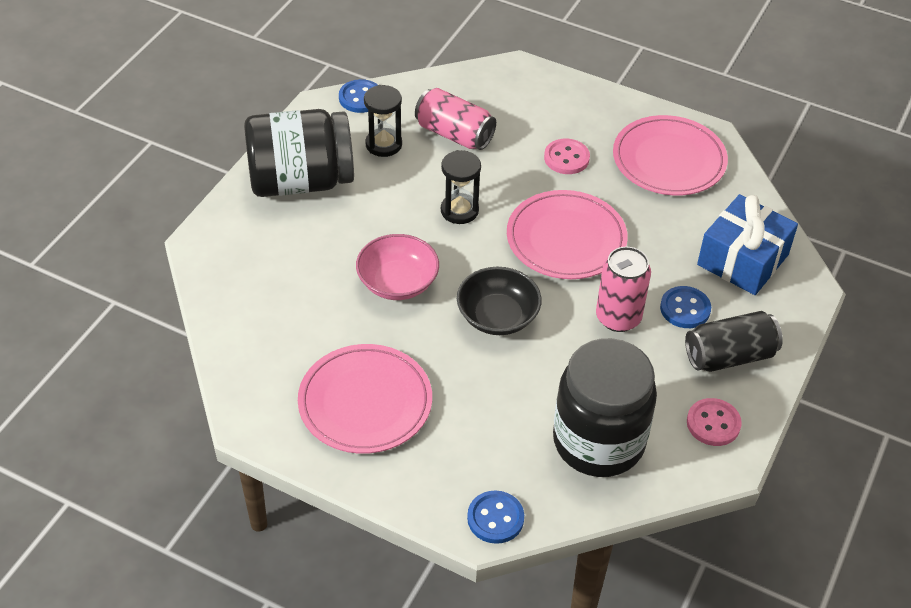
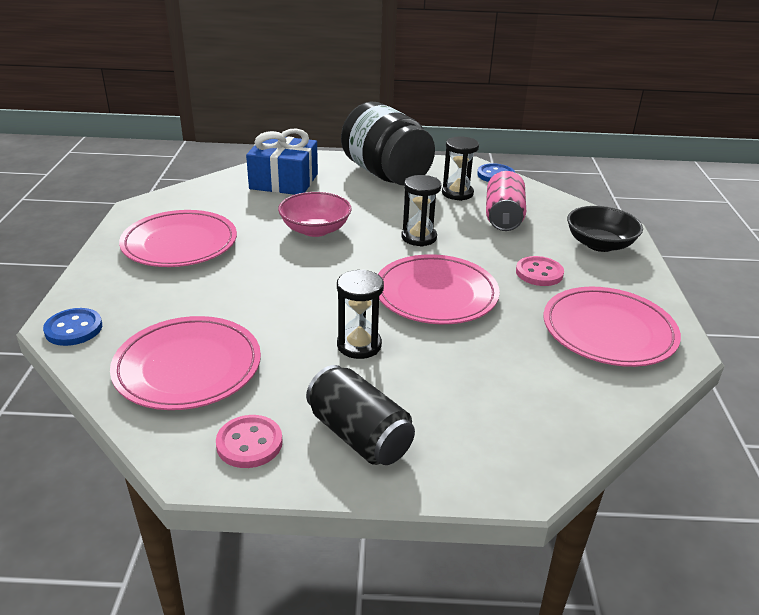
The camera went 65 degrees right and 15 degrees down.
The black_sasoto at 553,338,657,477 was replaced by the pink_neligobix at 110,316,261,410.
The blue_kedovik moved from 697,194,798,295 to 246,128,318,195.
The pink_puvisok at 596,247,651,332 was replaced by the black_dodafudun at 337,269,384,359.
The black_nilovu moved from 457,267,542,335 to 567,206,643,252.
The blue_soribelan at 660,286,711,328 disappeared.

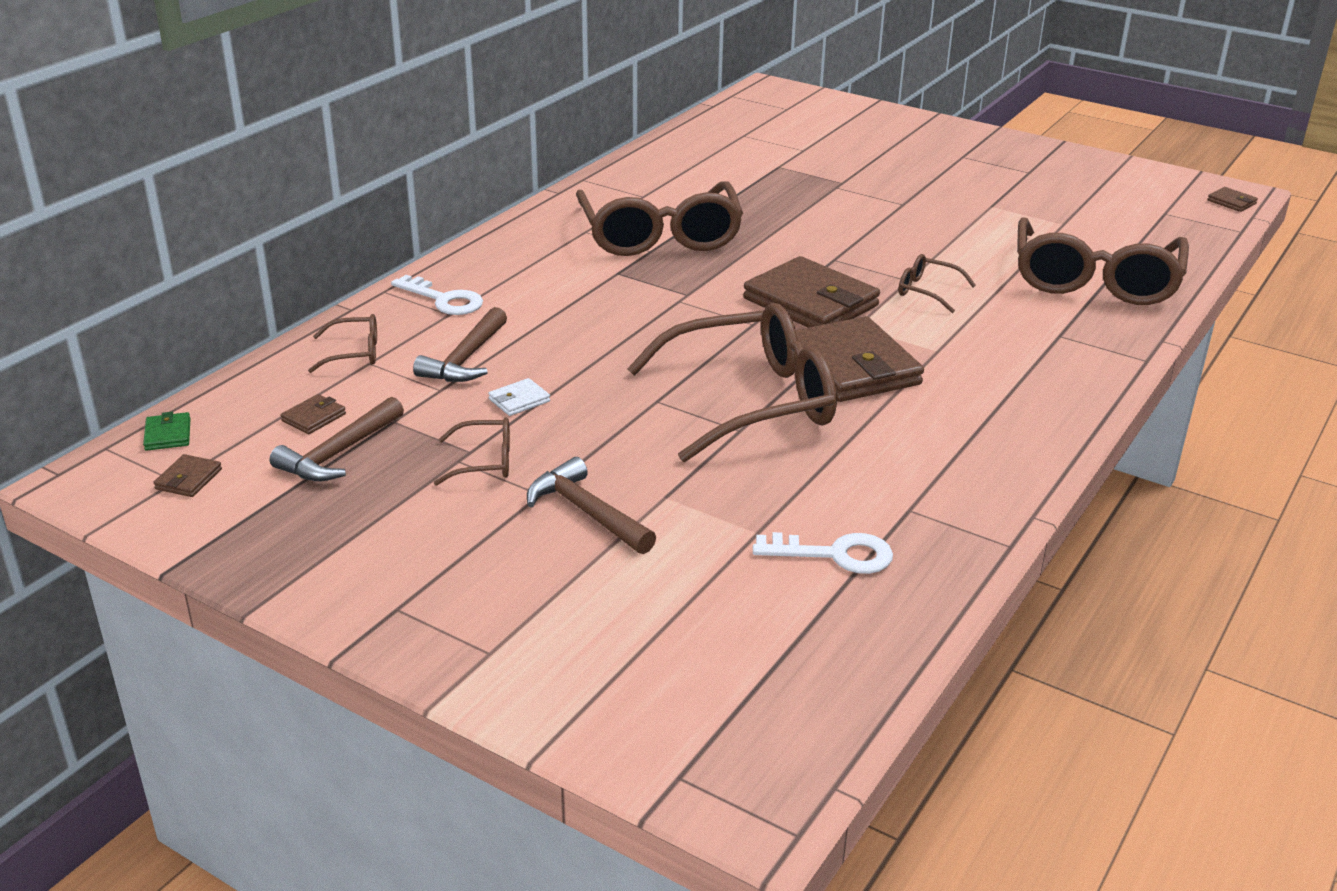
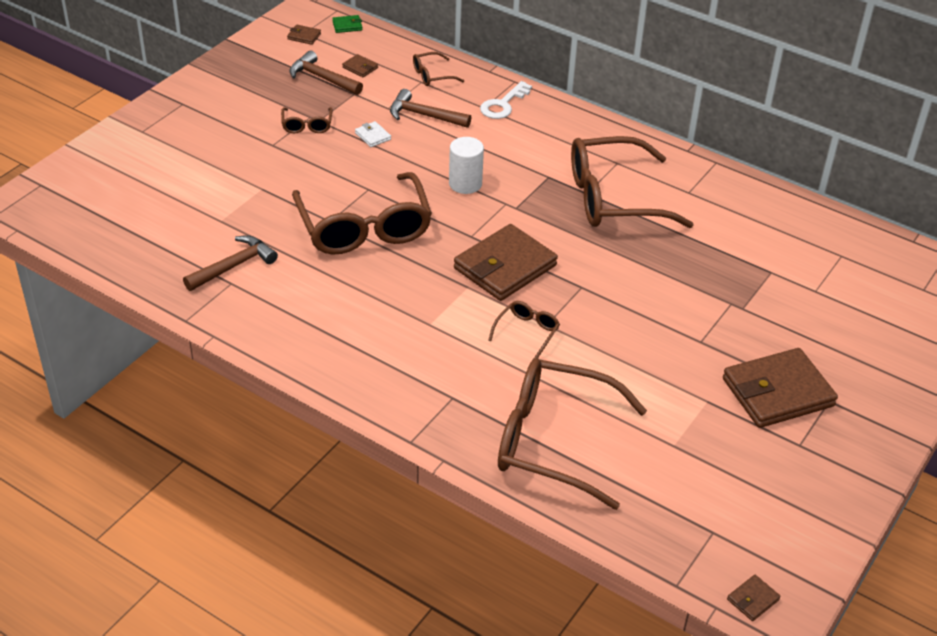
The camera went 90 degrees right and 10 degrees up.
The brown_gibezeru moved from 527,457,656,554 to 183,235,278,291.
The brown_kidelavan at 308,314,377,373 turned 75 degrees clockwise.
The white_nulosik at 449,137,484,194 appeared.
The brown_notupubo moved from 796,316,924,402 to 723,348,838,428.
The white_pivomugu at 753,532,893,574 disappeared.

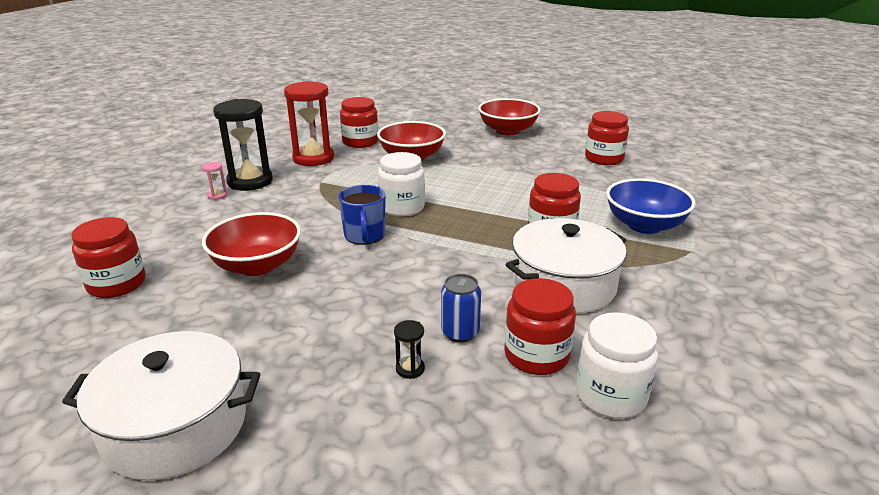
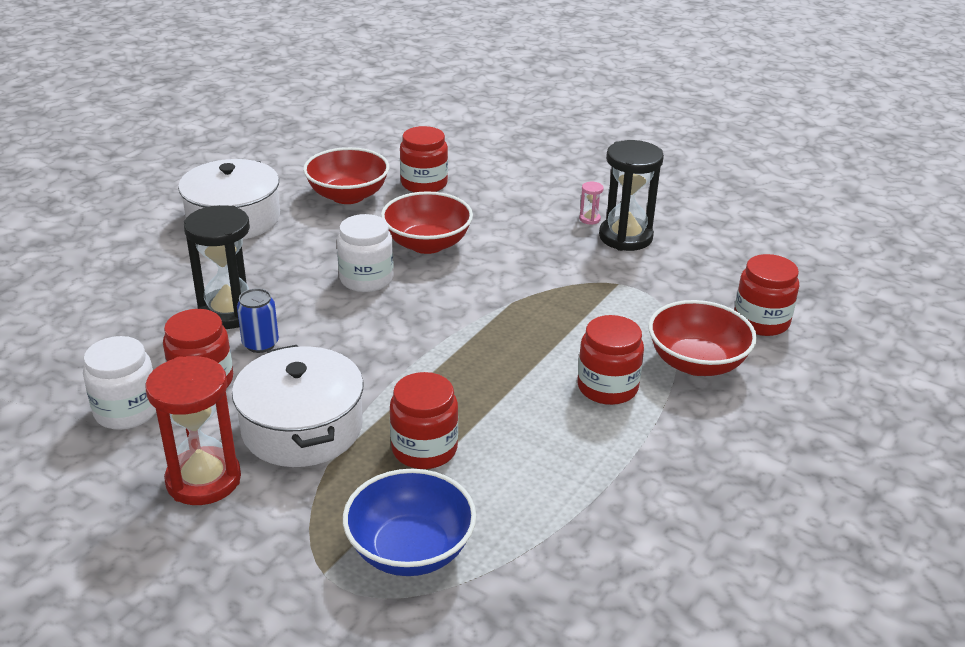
The camera went 100 degrees right and 5 degrees up.
The red_dodafudun moved from 284,81,334,166 to 145,356,241,505.
The black_dodafudun at 394,320,425,379 changed to 2.47 times the size.
The red_nilovu moved from 478,98,541,135 to 303,147,389,204.
The white_sasoto moved from 378,152,425,217 to 337,214,393,292.
The red_sasoto moved from 585,111,629,165 to 577,315,644,405.
The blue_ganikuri at 338,185,385,245 disappeared.

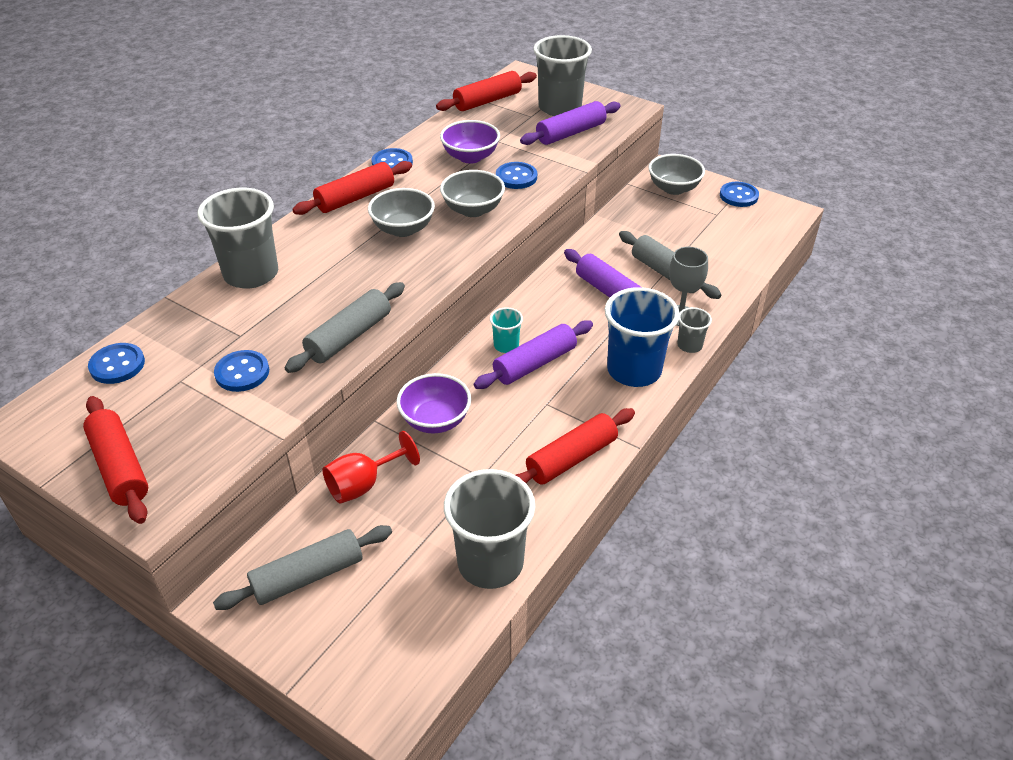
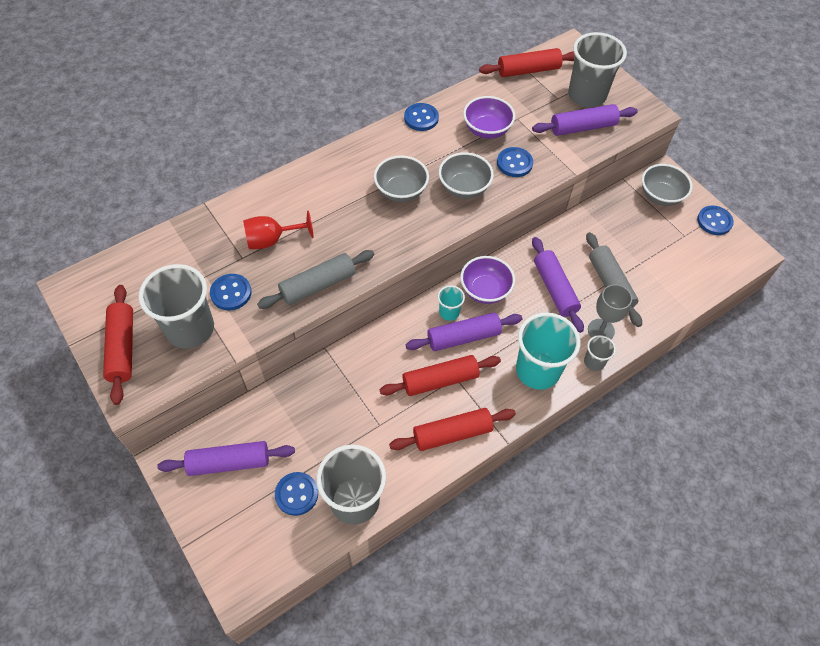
The camera went 20 degrees right and 15 degrees up.
The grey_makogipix moved from 198,188,278,289 to 138,264,214,349.
The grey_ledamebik at 213,525,392,610 became the purple_ledamebik at 157,441,295,476.
The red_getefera moved from 323,431,420,504 to 243,211,314,249.
The blue_soribelan moved from 88,343,145,384 to 275,472,318,516.
The red_ledamebik moved from 292,161,412,215 to 380,355,501,396.
The purple_nilovu moved from 397,373,471,433 to 460,256,515,304.
The blue_makogipix at 605,287,680,387 became the turquoise_makogipix at 516,313,581,390.

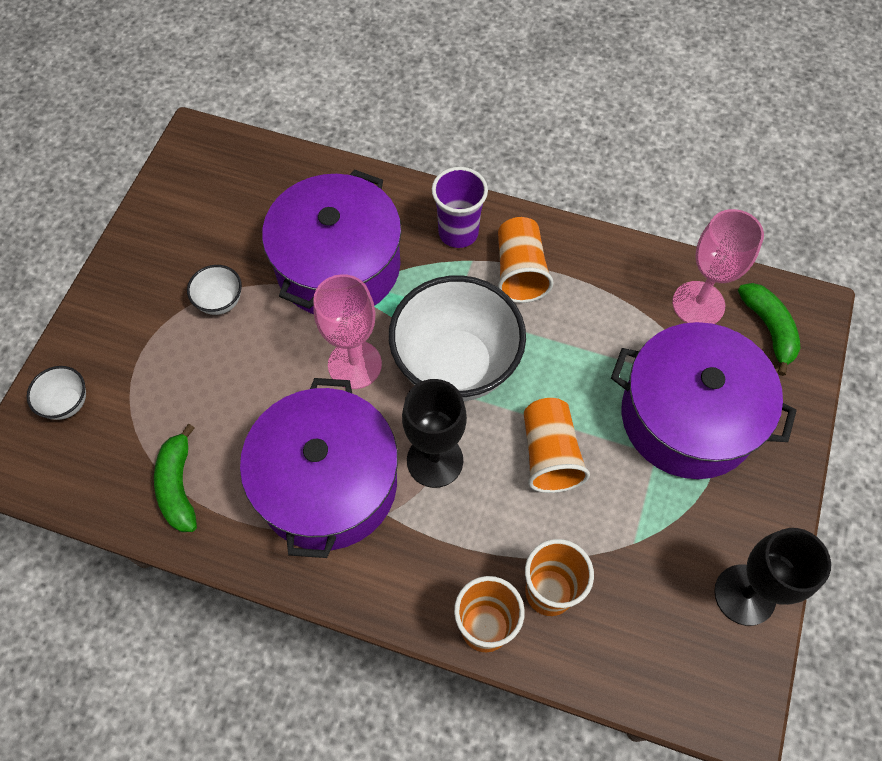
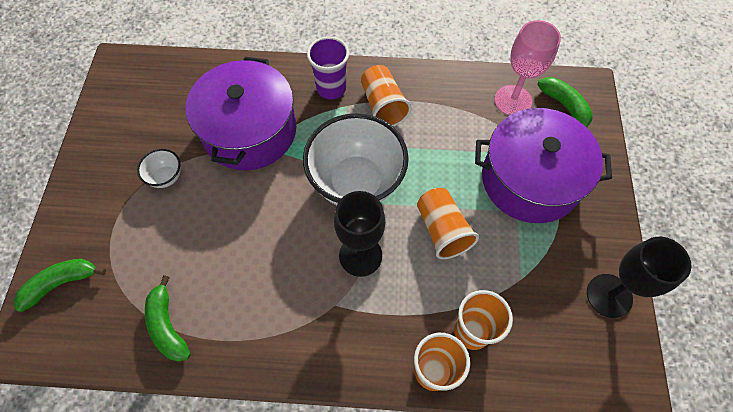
The camera went 15 degrees left and 0 degrees up.
The white_nilovu at 27,366,86,420 was replaced by the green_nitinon at 14,259,106,312.
The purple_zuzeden at 240,378,398,558 disappeared.
The pink_getefera at 313,274,382,389 disappeared.

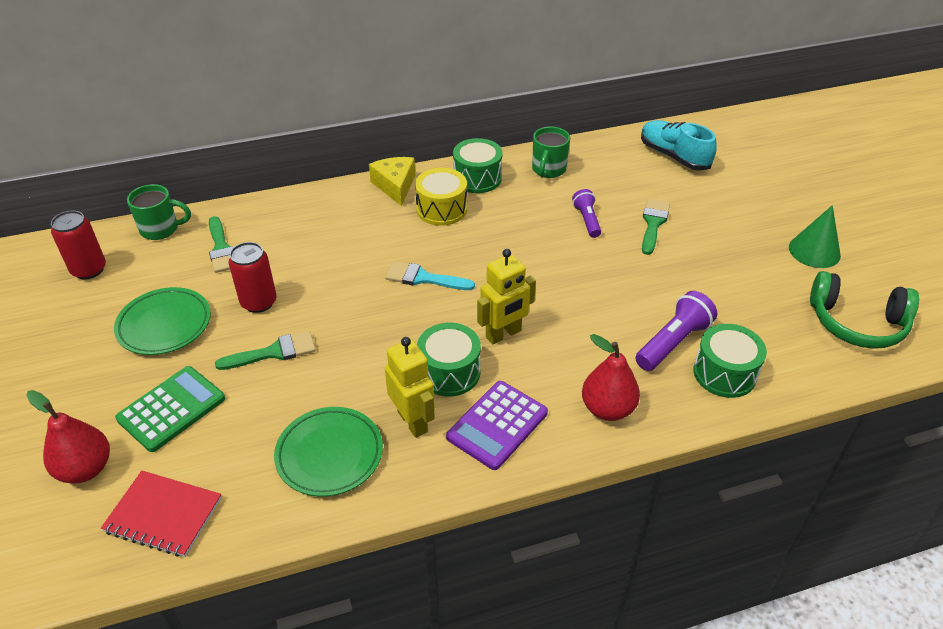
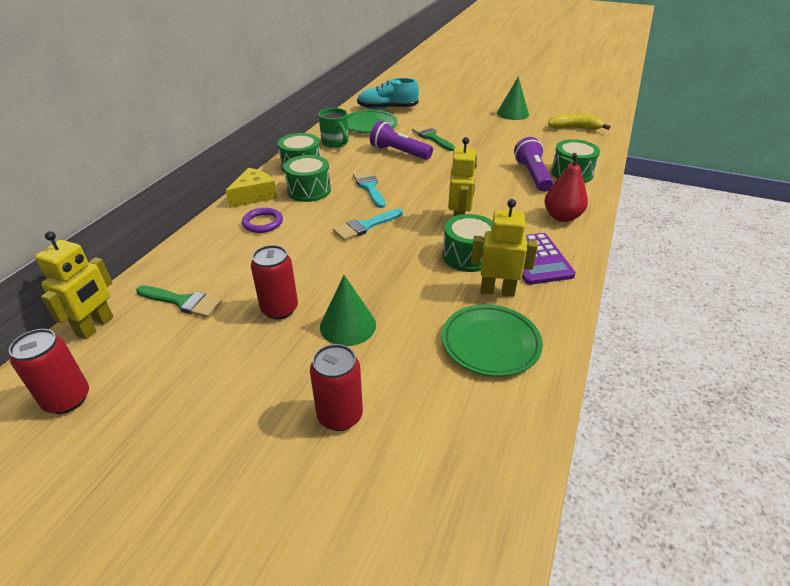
The camera went 50 degrees left and 5 degrees down.
The green_ganikuri at 127,184,191,240 was replaced by the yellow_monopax at 35,231,113,339.
The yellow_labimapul at 369,157,415,206 turned 105 degrees clockwise.
The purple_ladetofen at 242,208,283,233 appeared.
The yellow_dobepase at 415,168,467,226 became the green_dobepase at 284,155,331,202.
The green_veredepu at 115,366,225,452 was replaced by the red_puvisok at 310,344,363,431.
The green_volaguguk at 215,331,316,370 was replaced by the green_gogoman at 320,275,376,346.
The green_neligobix moved from 114,287,211,355 to 348,110,398,133.
The turquoise_volaguguk at 353,170,386,208 appeared.
The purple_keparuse at 572,189,601,238 changed to 1.55 times the size.
The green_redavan at 810,271,919,349 was replaced by the yellow_nitinon at 548,113,610,130.
The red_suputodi at 26,390,110,484 disappeared.
The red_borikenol at 101,471,222,557 disappeared.

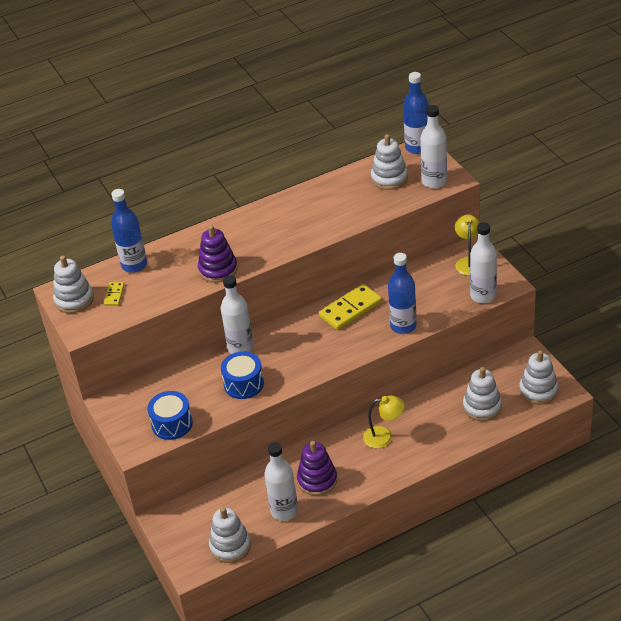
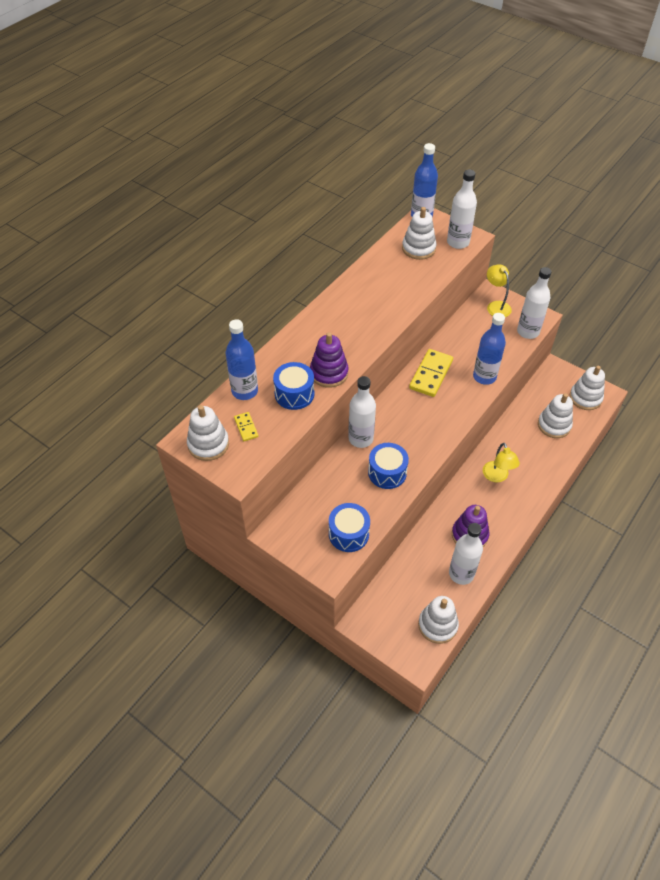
The camera went 30 degrees left and 10 degrees up.
The blue_dobepase at 273,362,314,410 appeared.
The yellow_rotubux at 363,395,405,448 turned 105 degrees clockwise.

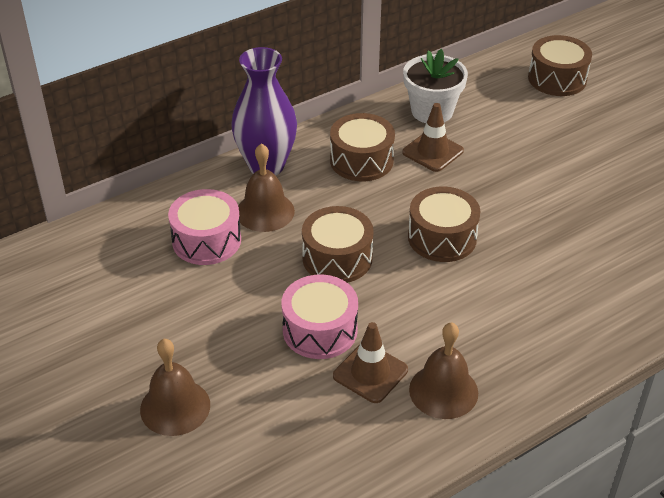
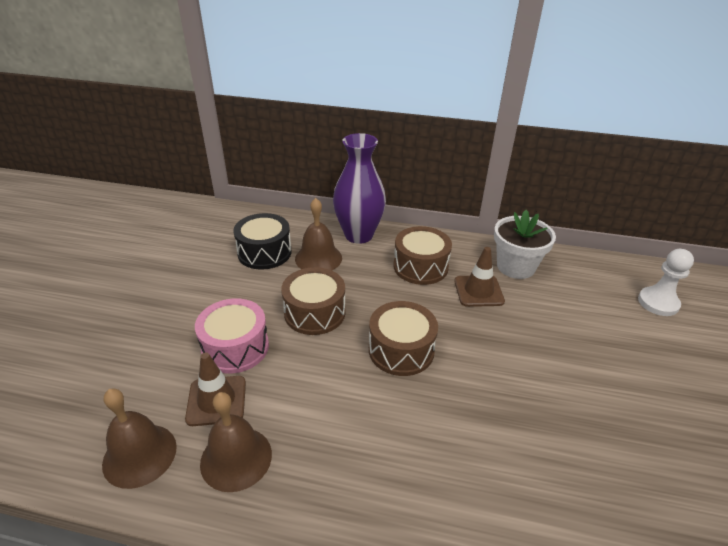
The camera went 45 degrees right and 5 degrees down.
The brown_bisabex moved from 140,339,210,436 to 102,389,177,489.
The pink_dobepase at 168,189,241,265 became the black_dobepase at 233,213,292,270.
The brown_dobepase at 528,35,592,96 was replaced by the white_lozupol at 638,249,694,316.

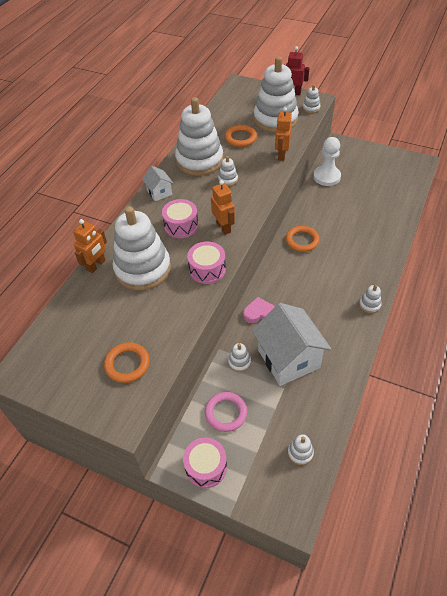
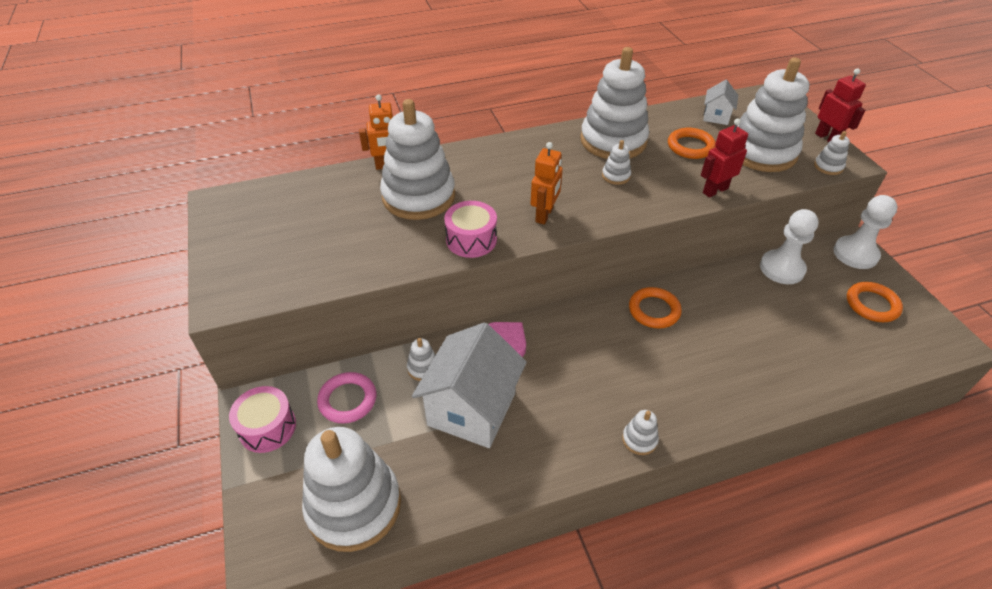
The camera went 45 degrees right and 5 degrees down.
The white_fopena at 288,434,314,465 changed to 2.49 times the size.
The orange_monopax at 275,107,292,161 became the red_monopax at 701,118,748,197.
The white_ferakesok moved from 142,166,173,201 to 703,80,738,125.
The white_lozupol at 833,195,897,269 appeared.
The orange_ladetofen moved from 104,342,150,383 to 847,282,903,322.
The pink_dobepase at 162,199,198,238 disappeared.

